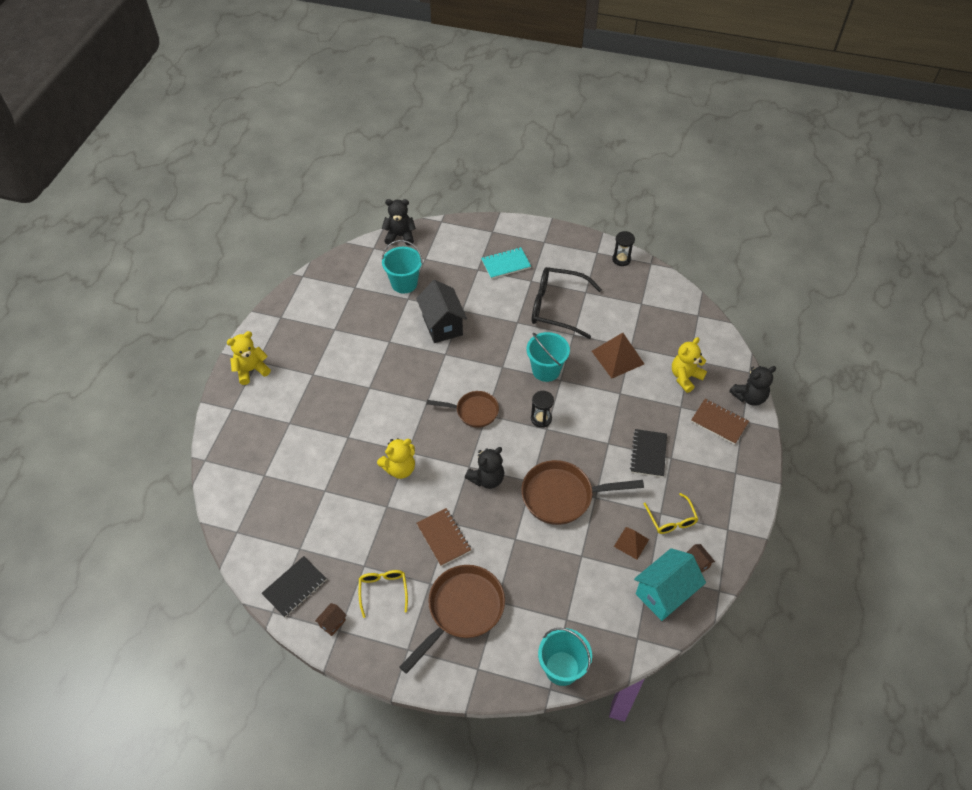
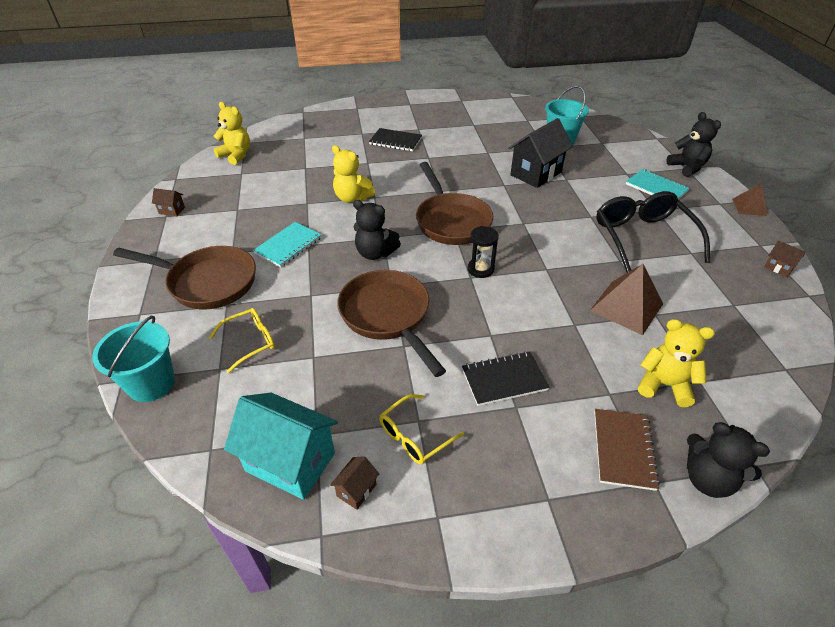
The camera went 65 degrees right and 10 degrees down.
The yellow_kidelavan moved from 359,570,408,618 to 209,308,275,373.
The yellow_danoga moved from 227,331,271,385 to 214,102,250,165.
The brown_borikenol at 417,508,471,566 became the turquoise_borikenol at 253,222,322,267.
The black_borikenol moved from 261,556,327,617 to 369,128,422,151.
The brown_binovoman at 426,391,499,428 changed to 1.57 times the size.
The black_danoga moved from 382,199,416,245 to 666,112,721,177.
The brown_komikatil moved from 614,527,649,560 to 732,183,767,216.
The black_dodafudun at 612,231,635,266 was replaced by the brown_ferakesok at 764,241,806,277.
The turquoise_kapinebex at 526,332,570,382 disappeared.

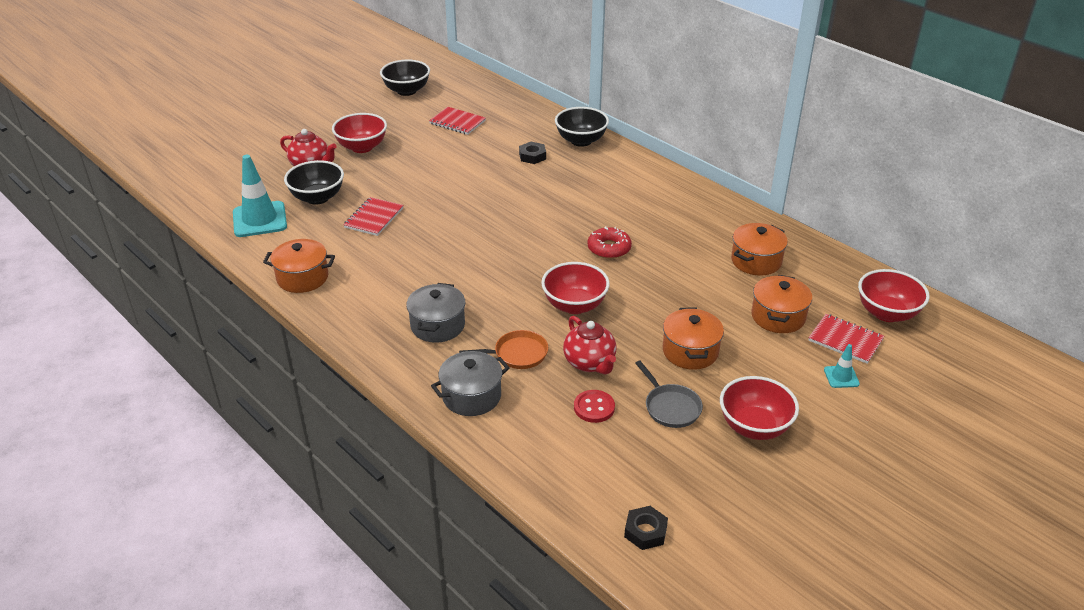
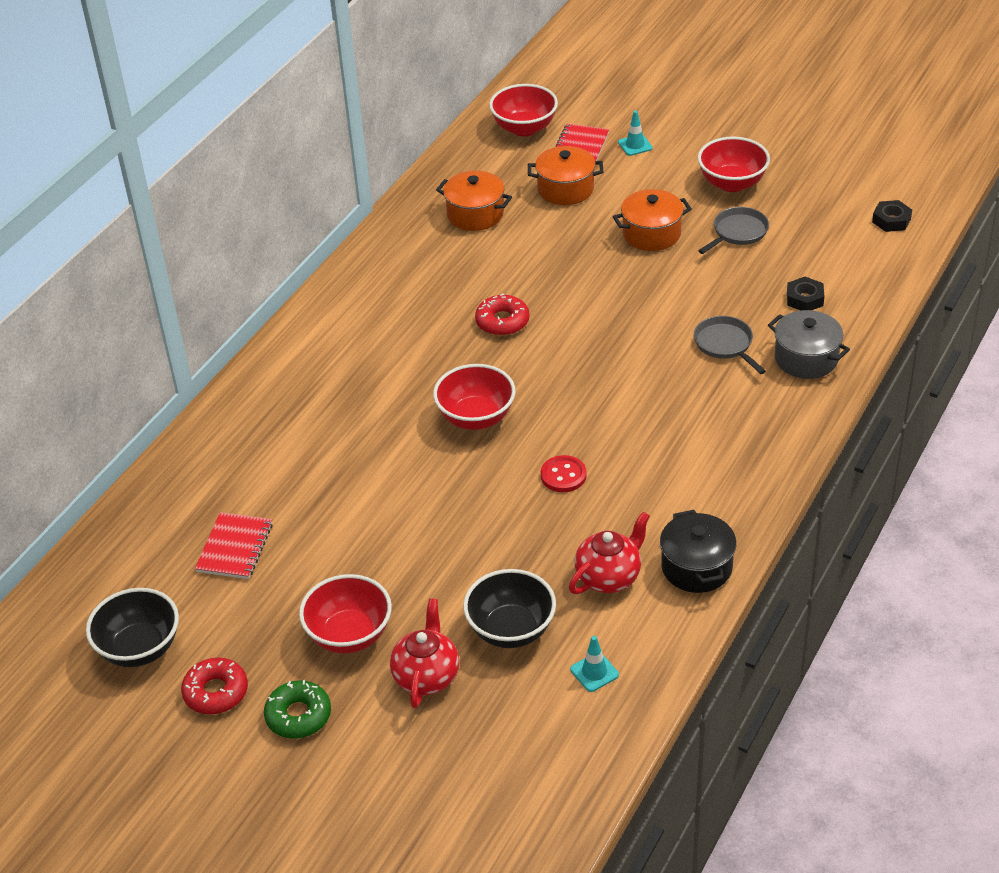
The camera went 105 degrees left and 5 degrees up.
The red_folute at 181,658,248,714 appeared.
The green_folute at 264,680,331,739 appeared.
The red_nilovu moved from 541,262,610,314 to 433,364,516,430.
The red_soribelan moved from 574,390,615,423 to 541,455,587,492.
The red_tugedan moved from 563,316,617,375 to 569,512,650,594.
The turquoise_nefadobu at 233,155,287,237 changed to 0.48 times the size.
The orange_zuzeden at 263,239,335,293 became the black_zuzeden at 660,510,737,593.
The orange_binovoman at 459,330,548,369 became the grey_binovoman at 694,316,766,374.
The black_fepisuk moved from 519,142,546,164 to 787,277,824,310.
The red_borikenol at 343,197,403,236 disappeared.
The grey_zuzeden at 406,283,465,343 disappeared.
The black_nilovu at 555,107,609,147 disappeared.

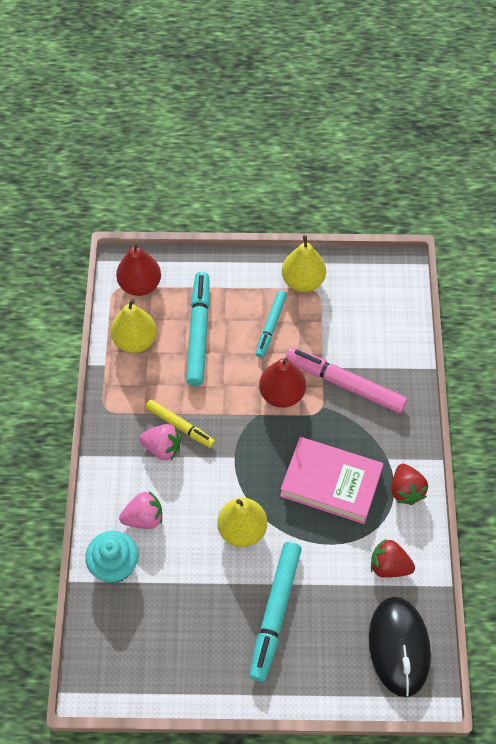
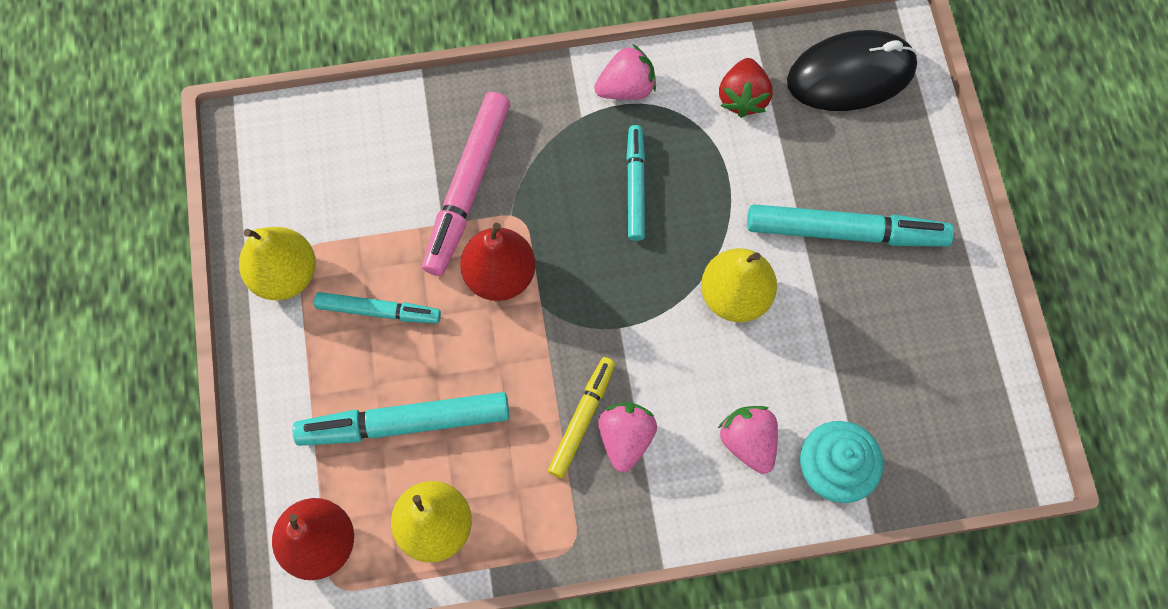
The camera went 100 degrees left and 10 degrees up.
The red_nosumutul at 391,464,428,505 became the pink_nosumutul at 594,45,656,100.
The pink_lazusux at 280,437,383,524 was replaced by the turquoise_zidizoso at 626,125,645,241.

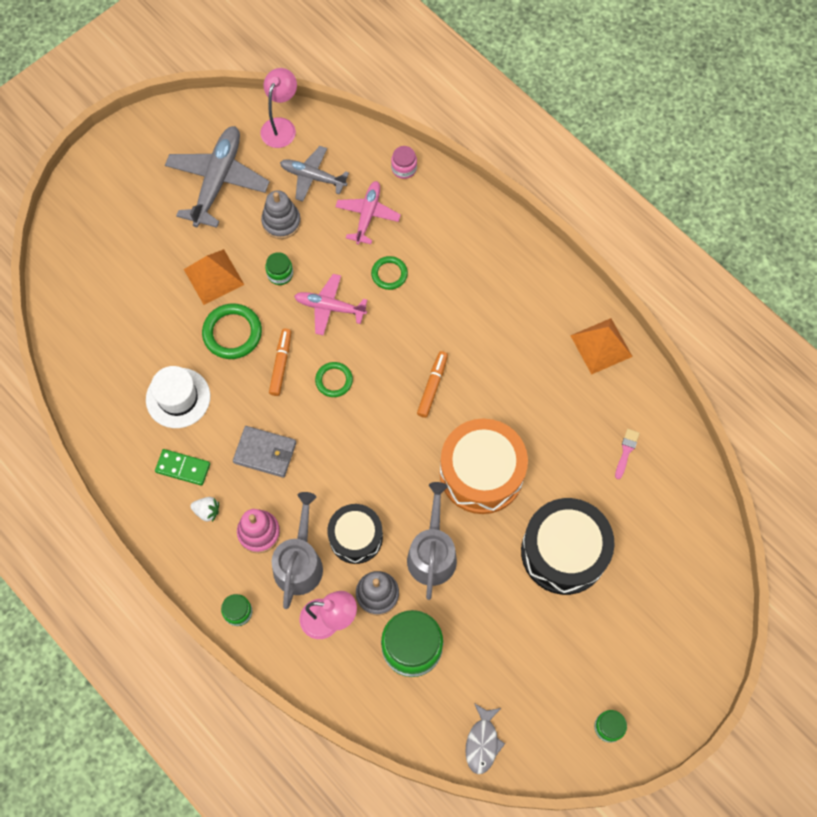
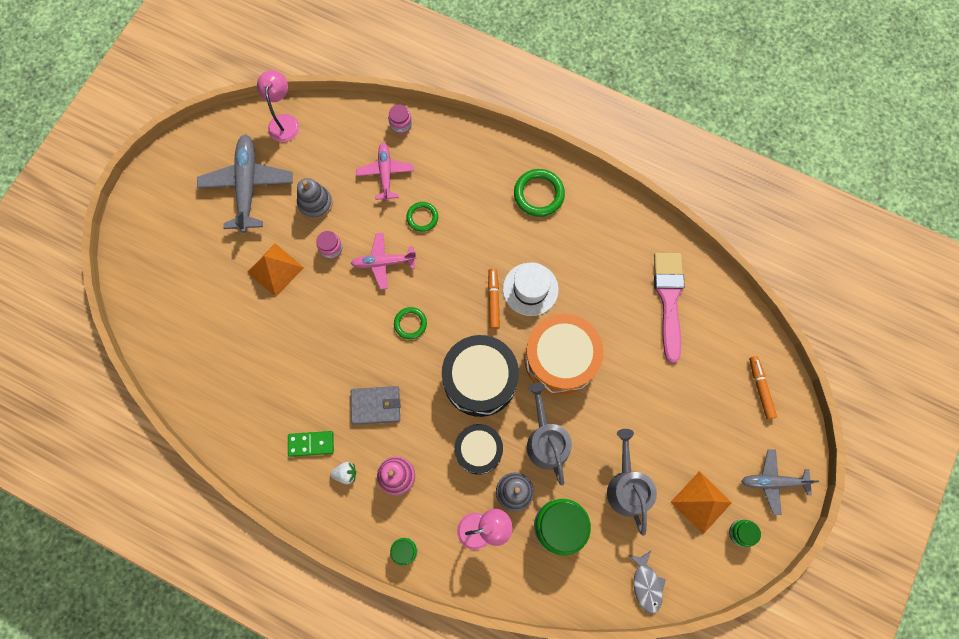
The camera went 20 degrees left and 5 degrees up.
The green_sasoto at 265,252,293,285 became the pink_sasoto at 316,231,342,259.
The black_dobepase moved from 521,498,615,595 to 442,335,519,417.
The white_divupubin moved from 146,366,210,428 to 503,263,559,316.
The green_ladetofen moved from 202,303,262,359 to 514,169,565,217.
The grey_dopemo moved from 272,492,323,609 to 607,429,657,536.
The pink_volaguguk at 615,429,640,479 changed to 2.45 times the size.
The orange_komikatil moved from 570,318,633,375 to 671,471,732,534.
The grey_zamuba moved from 280,146,349,202 to 741,449,819,515.
The orange_zidizoso moved from 269,328,291,396 to 749,356,777,419.

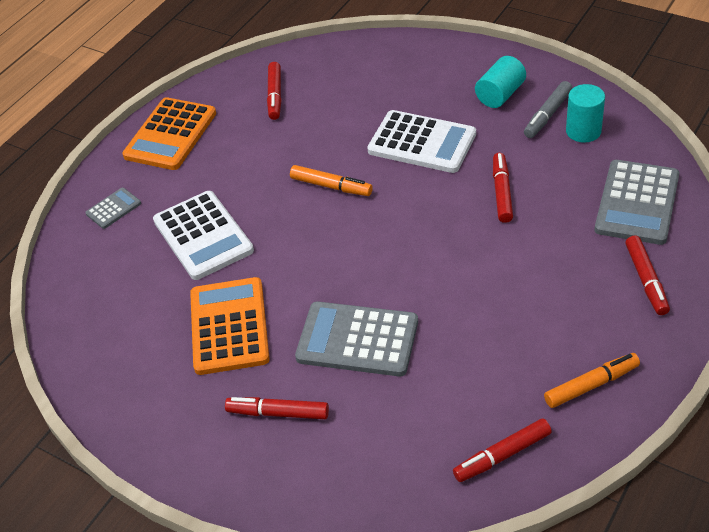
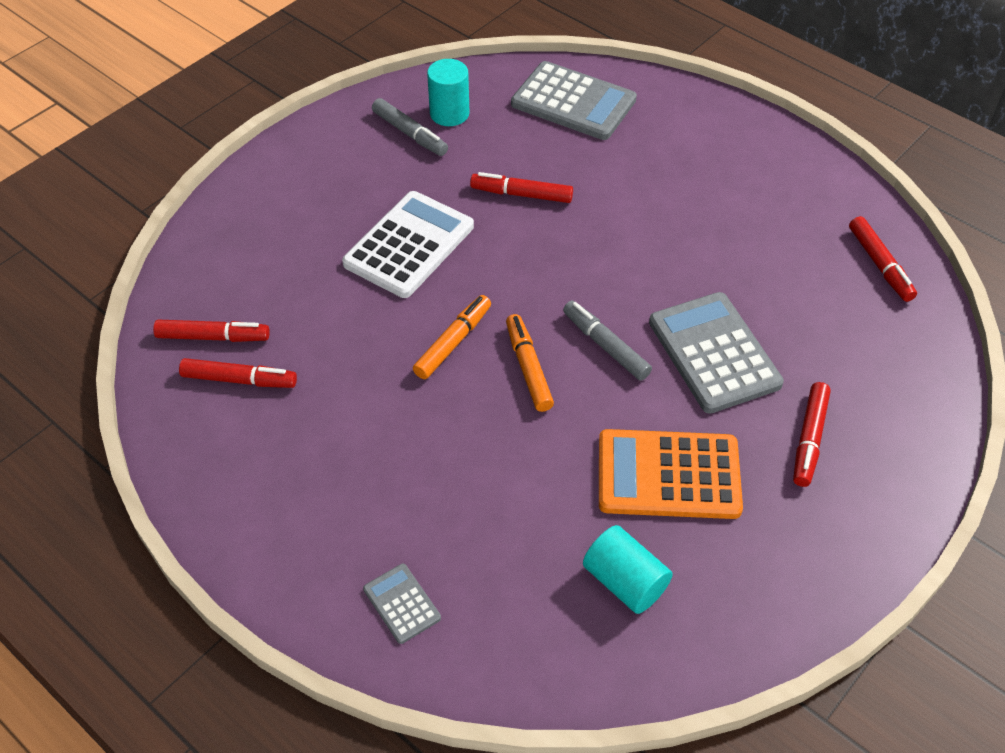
The camera went 85 degrees left and 5 degrees up.
The red_zidizoso moved from 625,236,670,315 to 153,320,270,342.
The orange_zidizoso moved from 544,353,640,408 to 506,314,554,412.
The grey_zidizoso at 563,301,652,381 appeared.
The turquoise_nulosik moved from 475,56,526,108 to 583,525,673,614.
The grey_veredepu at 295,301,418,377 turned 135 degrees clockwise.
The orange_veredepu at 122,97,216,170 disappeared.
The white_veredepu at 153,191,254,280 disappeared.

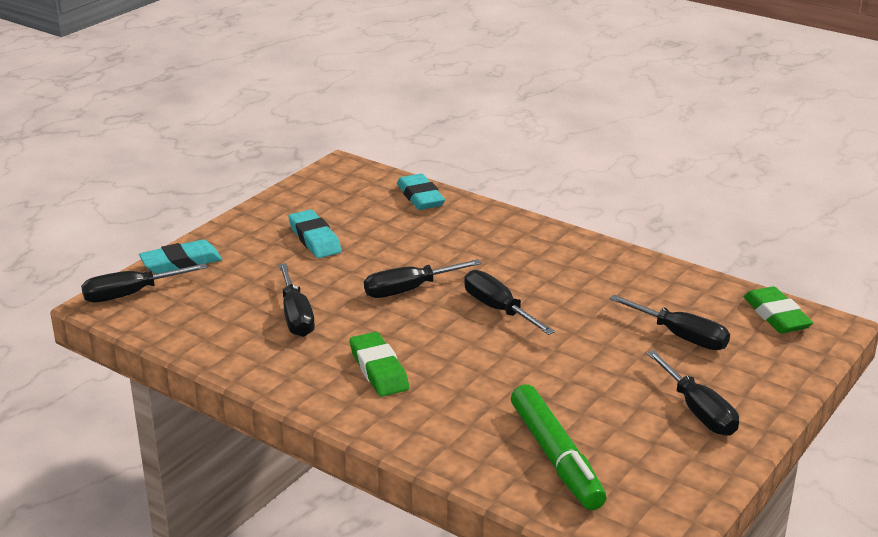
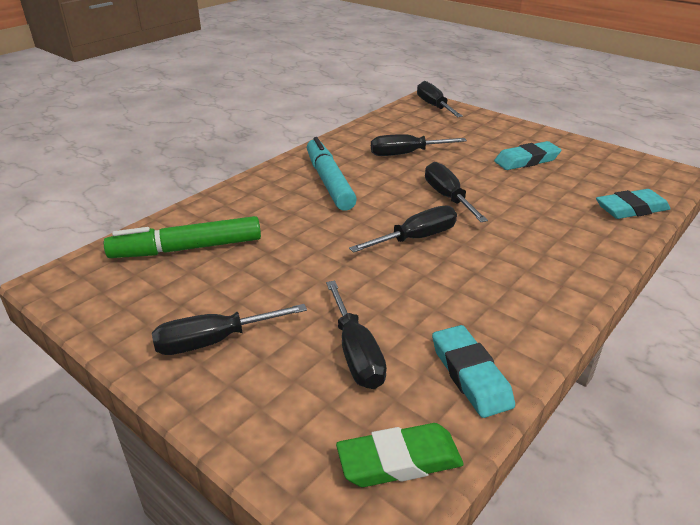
The camera went 95 degrees right and 5 degrees up.
The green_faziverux at 349,332,409,397 was replaced by the turquoise_zidizoso at 307,137,357,211.
The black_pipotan at 609,295,730,350 turned 60 degrees counterclockwise.
The turquoise_faziverux moved from 139,240,222,274 to 432,325,515,418.

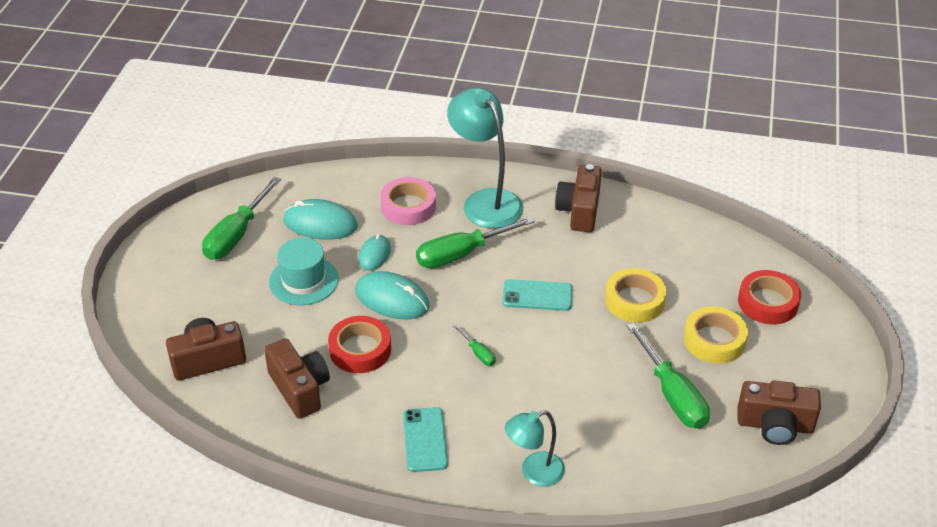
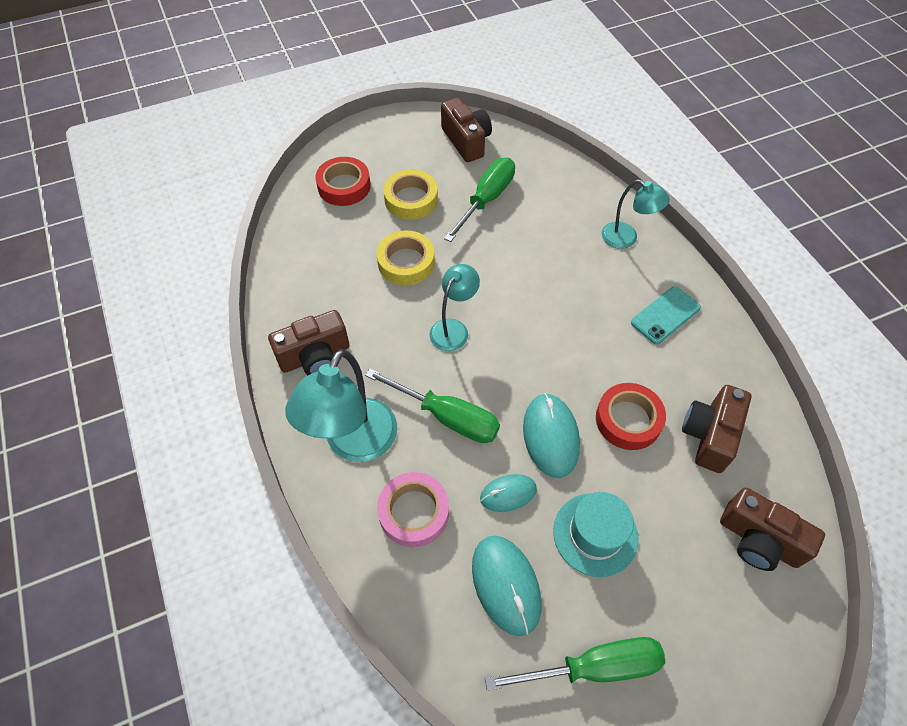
The camera went 125 degrees left and 15 degrees up.
The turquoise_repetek at 502,279,573,311 was replaced by the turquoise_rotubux at 430,264,480,351.
The green_pipotan at 453,324,496,366 disappeared.

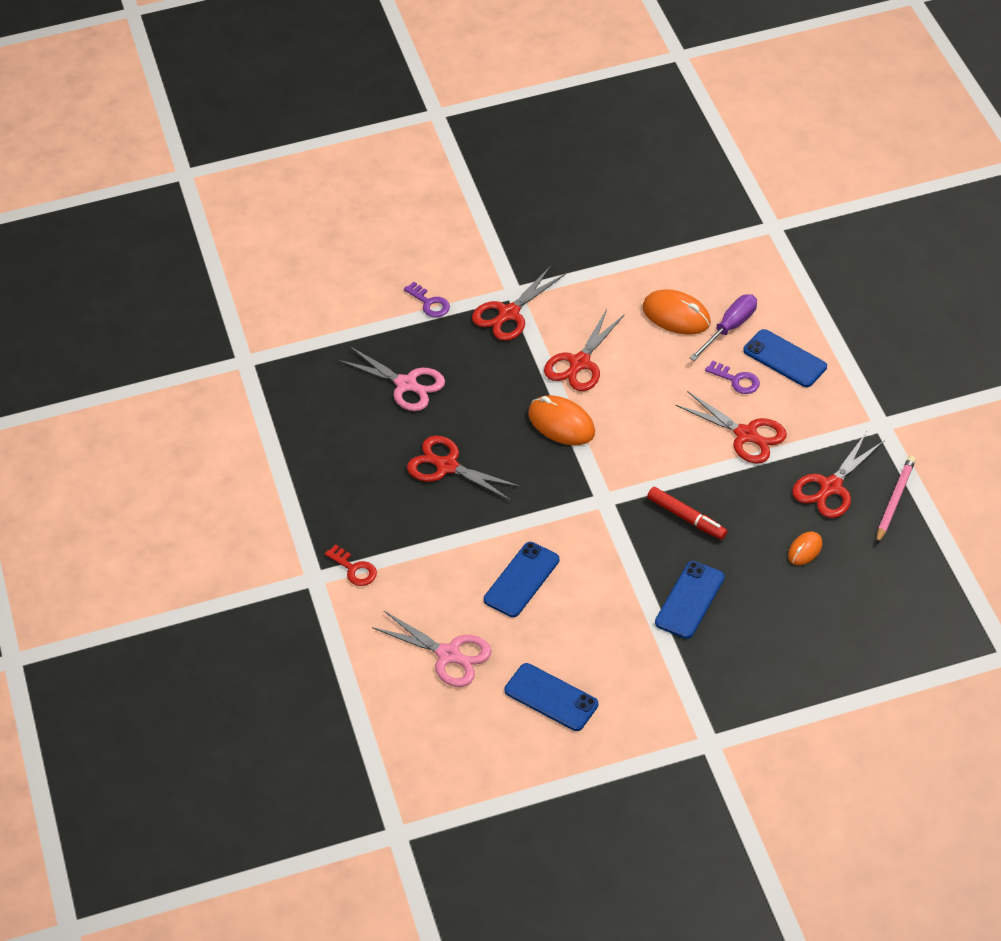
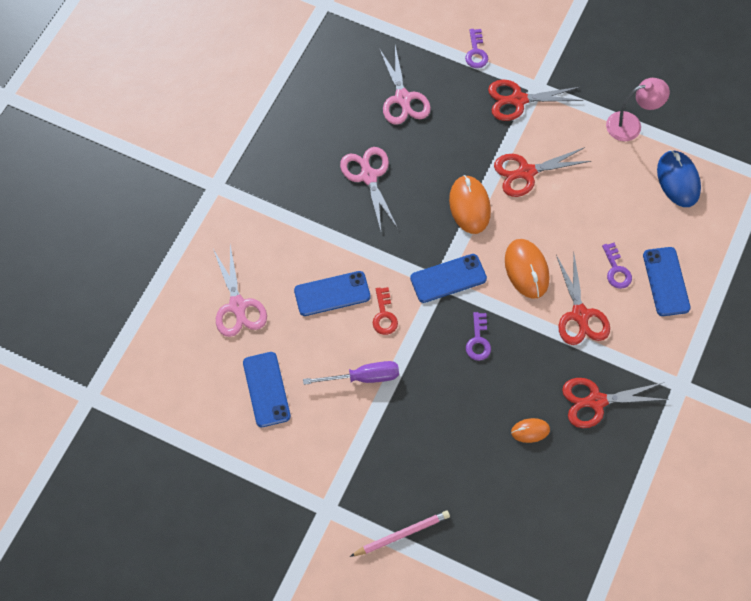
The camera went 40 degrees right and 15 degrees up.
The purple_pipotan moved from 690,294,757,361 to 303,361,399,385.
The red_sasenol at 407,436,521,501 became the pink_sasenol at 340,147,398,231.
The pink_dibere moved from 876,456,916,544 to 350,511,450,557.
The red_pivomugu moved from 325,544,377,586 to 373,287,398,335.
The blue_repetek moved from 655,561,725,639 to 410,254,487,303.
The red_zidizoso at 647,487,727,540 was replaced by the purple_pivomugu at 466,312,491,361.
The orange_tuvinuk moved from 642,290,711,335 to 505,239,549,299.
The pink_rotubux at 606,78,670,141 appeared.
The blue_tuvinuk at 657,150,701,207 appeared.

